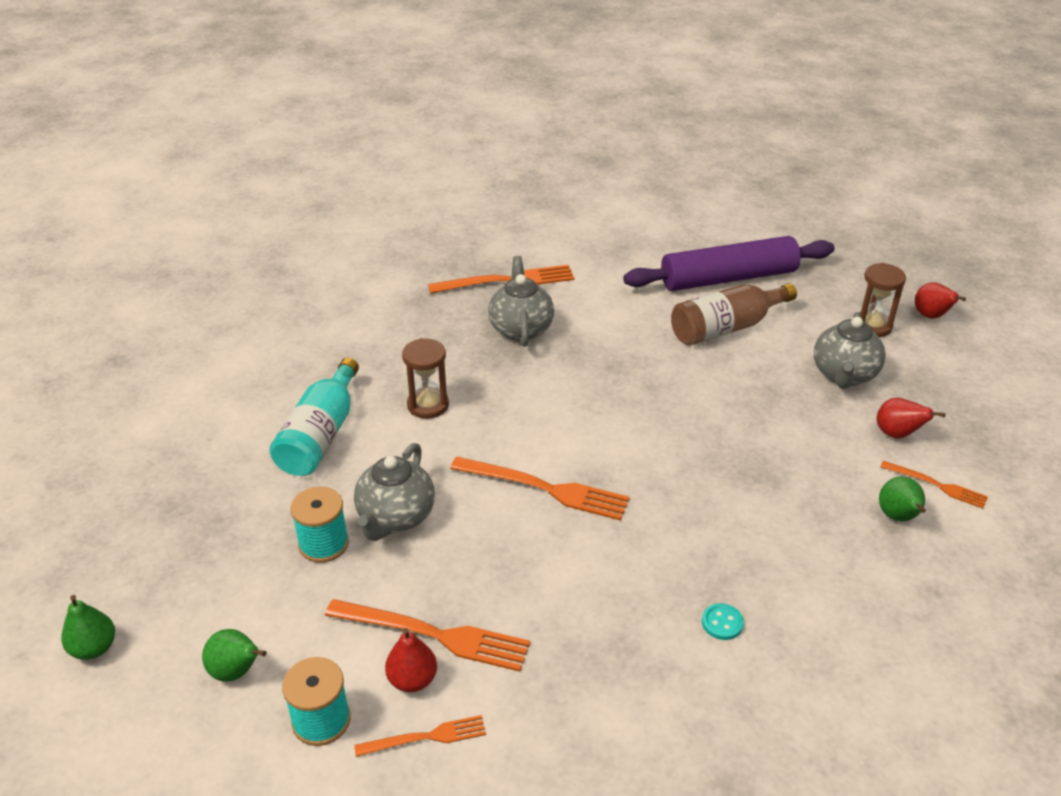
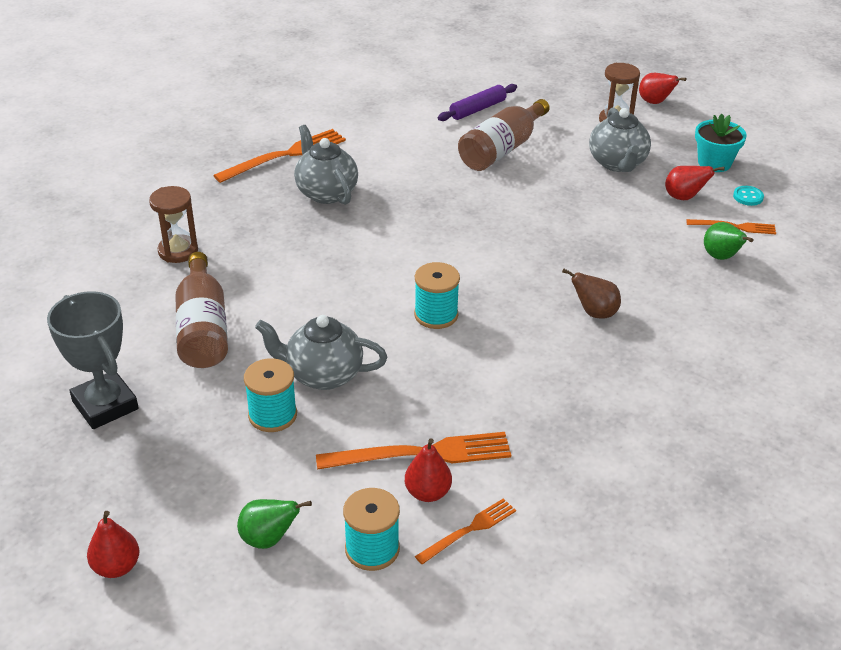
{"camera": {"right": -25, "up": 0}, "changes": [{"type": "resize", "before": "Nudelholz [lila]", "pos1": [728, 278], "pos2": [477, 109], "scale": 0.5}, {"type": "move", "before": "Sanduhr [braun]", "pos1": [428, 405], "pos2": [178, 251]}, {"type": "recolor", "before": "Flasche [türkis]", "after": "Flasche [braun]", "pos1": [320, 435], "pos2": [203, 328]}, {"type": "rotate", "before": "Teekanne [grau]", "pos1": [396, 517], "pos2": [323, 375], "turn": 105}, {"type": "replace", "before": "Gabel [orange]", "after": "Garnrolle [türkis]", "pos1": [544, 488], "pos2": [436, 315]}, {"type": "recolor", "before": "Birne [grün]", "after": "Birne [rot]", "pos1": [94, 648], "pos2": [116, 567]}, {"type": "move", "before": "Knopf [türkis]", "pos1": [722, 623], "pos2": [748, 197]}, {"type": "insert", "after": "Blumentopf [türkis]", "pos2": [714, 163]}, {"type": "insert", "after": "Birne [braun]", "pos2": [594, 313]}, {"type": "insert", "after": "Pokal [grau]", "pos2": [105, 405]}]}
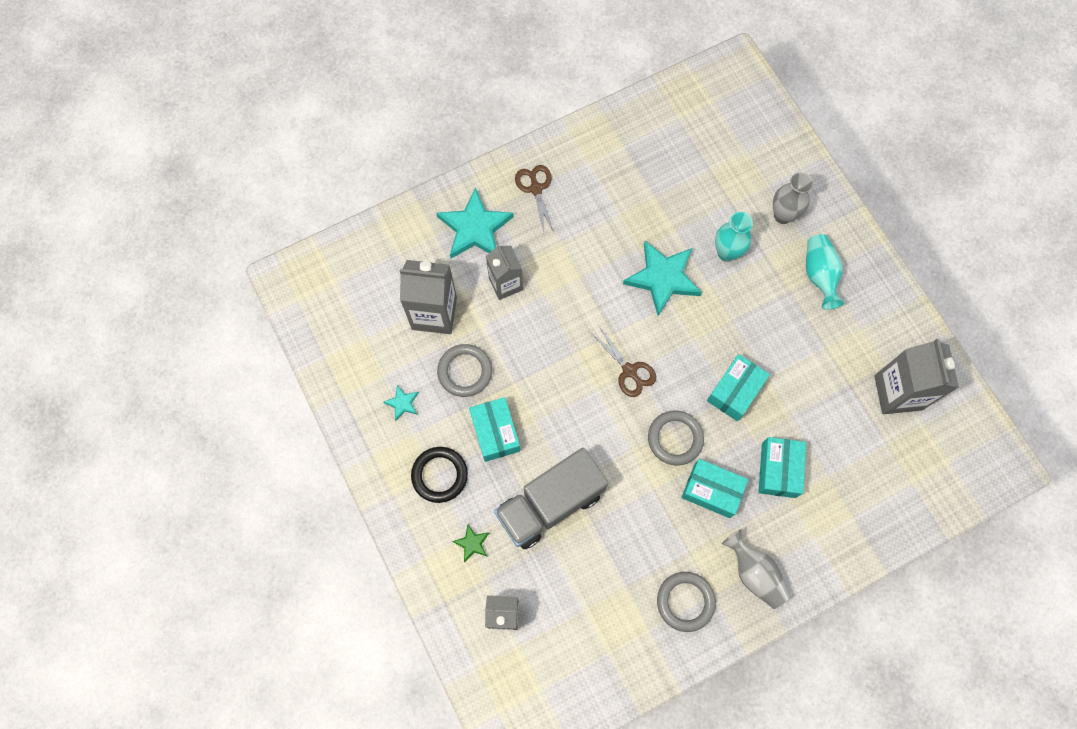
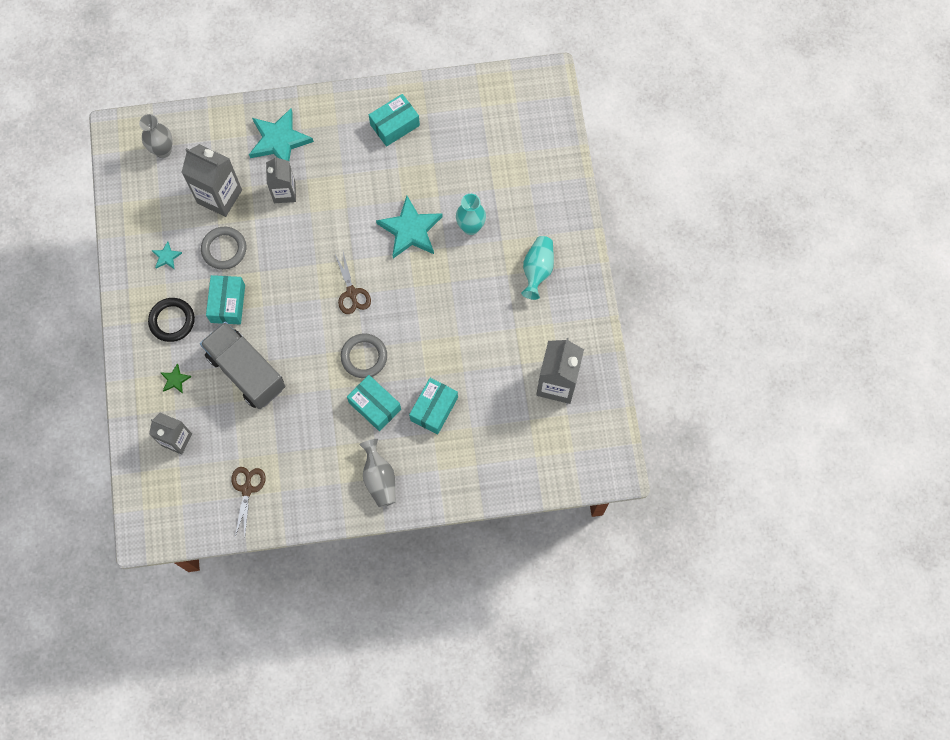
{"camera": {"right": 20, "up": 0}, "changes": [{"type": "move", "before": "Schere [braun]", "pos1": [536, 188], "pos2": [247, 489]}, {"type": "move", "before": "Vase [grau]", "pos1": [783, 215], "pos2": [163, 150]}, {"type": "move", "before": "Schachtel [türkis]", "pos1": [735, 391], "pos2": [395, 125]}, {"type": "rotate", "before": "Lastwagen [grau]", "pos1": [550, 504], "pos2": [246, 371], "turn": 60}, {"type": "delete", "before": "Ring [grau]", "pos1": [685, 601]}]}
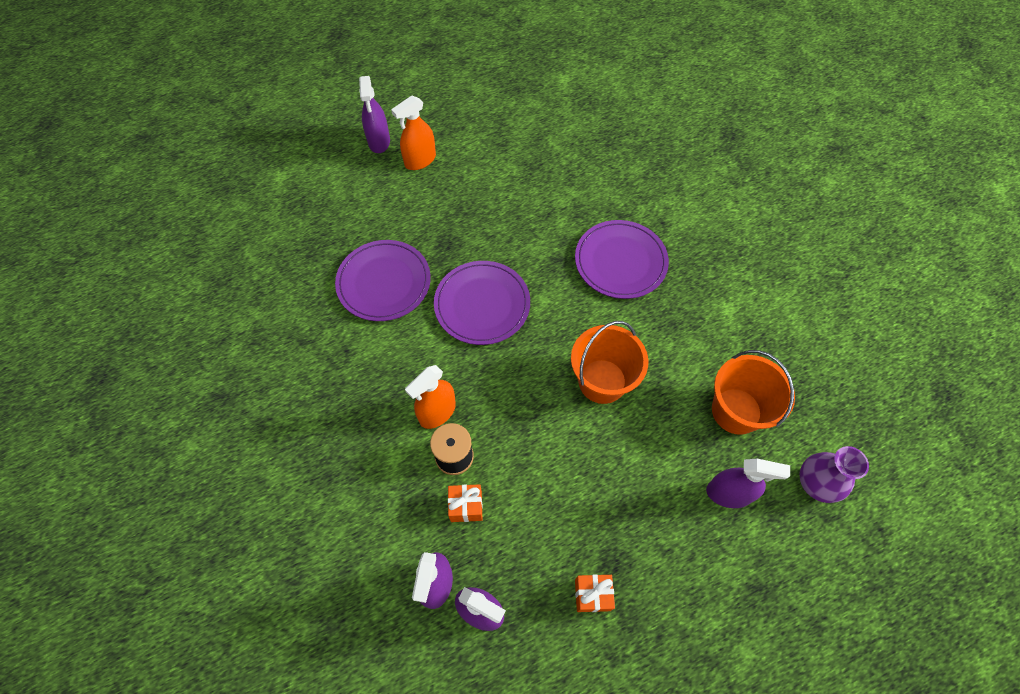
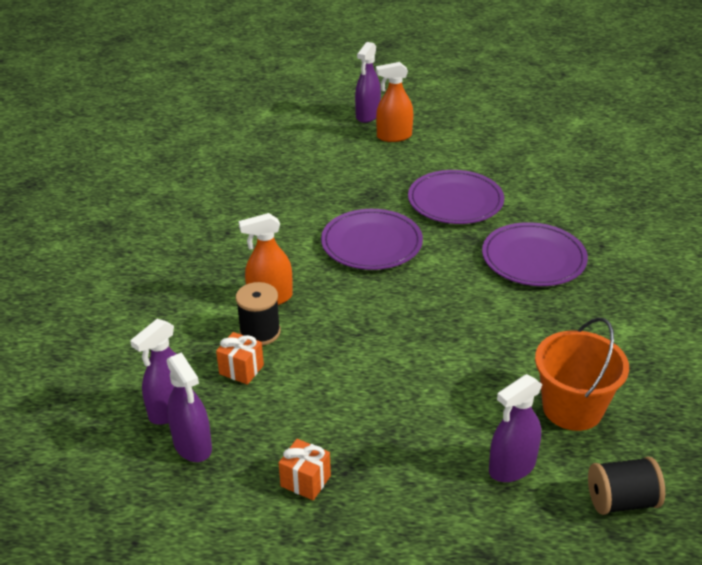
{"camera": {"right": 30, "up": -25}, "changes": [{"type": "move", "before": "Teller [lila]", "pos1": [384, 282], "pos2": [455, 201]}, {"type": "delete", "before": "Eimer [orange]", "pos1": [602, 381]}, {"type": "replace", "before": "Vase [lila]", "after": "Garnrolle [schwarz]", "pos1": [815, 484], "pos2": [621, 501]}, {"type": "rotate", "before": "Sprühflasche [lila]", "pos1": [728, 493], "pos2": [512, 467], "turn": 105}]}
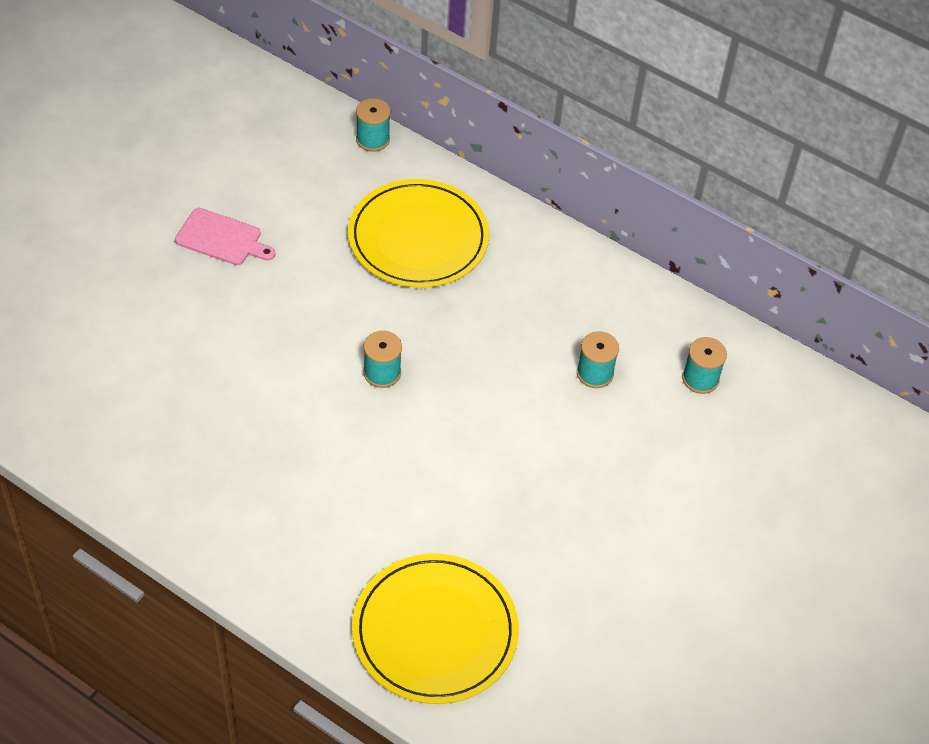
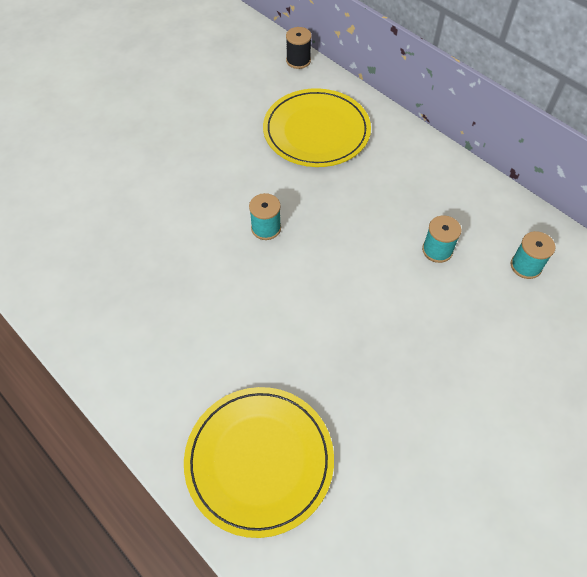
{"camera": {"right": 15, "up": 5}, "changes": [{"type": "recolor", "before": "Garnrolle [türkis]", "after": "Garnrolle [schwarz]", "pos1": [372, 139], "pos2": [298, 61]}, {"type": "delete", "before": "Schneidebrett [rosa]", "pos1": [222, 238]}]}
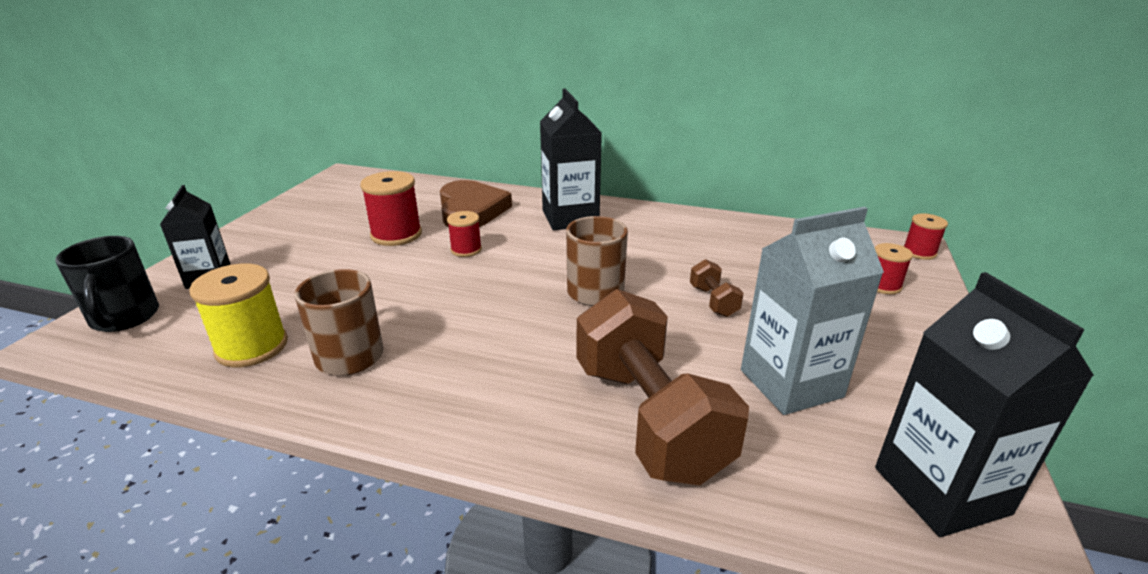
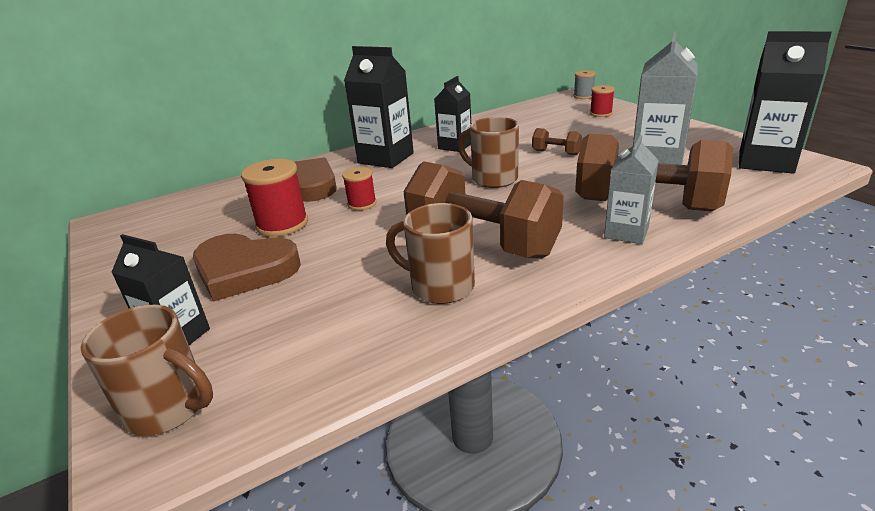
{"camera": {"right": -45, "up": 0}, "changes": [{"type": "recolor", "before": "Garnrolle [rot]", "after": "Garnrolle [grau]", "pos1": [919, 252], "pos2": [583, 96]}, {"type": "recolor", "before": "Tasse [schwarz]", "after": "Tasse [braun]", "pos1": [124, 318], "pos2": [169, 408]}, {"type": "delete", "before": "Garnrolle [gelb]", "pos1": [252, 347]}, {"type": "insert", "after": "Getränkekarton [schwarz]", "pos2": [455, 146]}, {"type": "insert", "after": "Getränkekarton [grau]", "pos2": [626, 232]}, {"type": "insert", "after": "Hantel [braun]", "pos2": [482, 242]}, {"type": "insert", "after": "Herz [braun]", "pos2": [244, 270]}]}
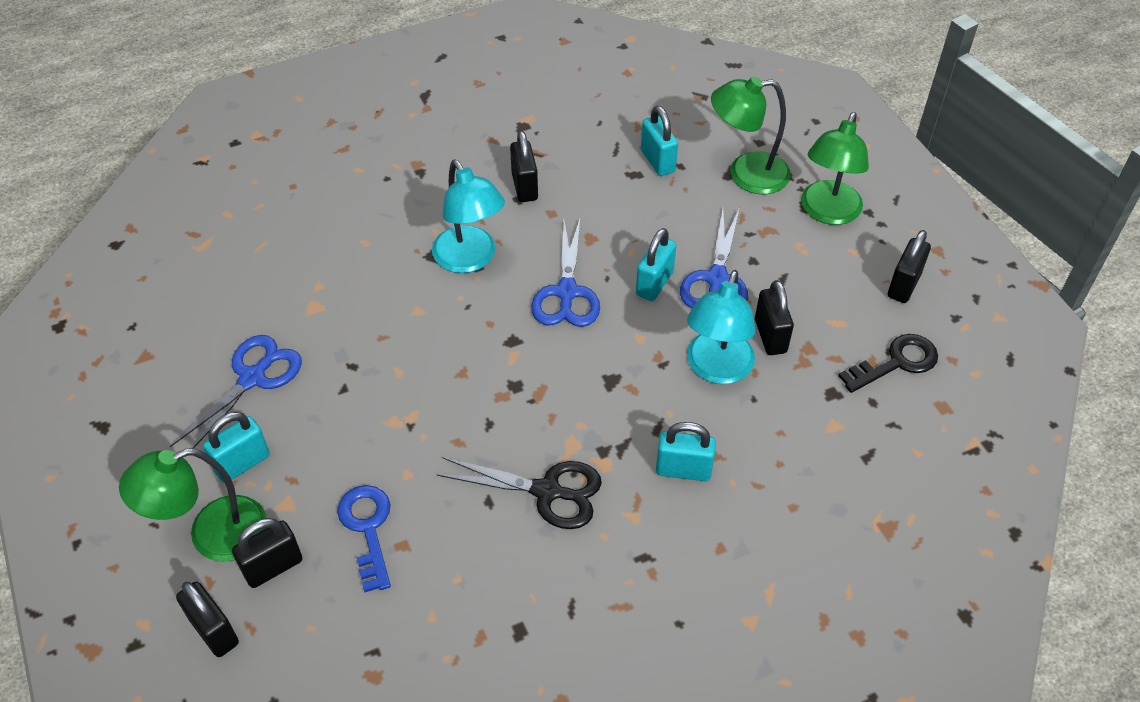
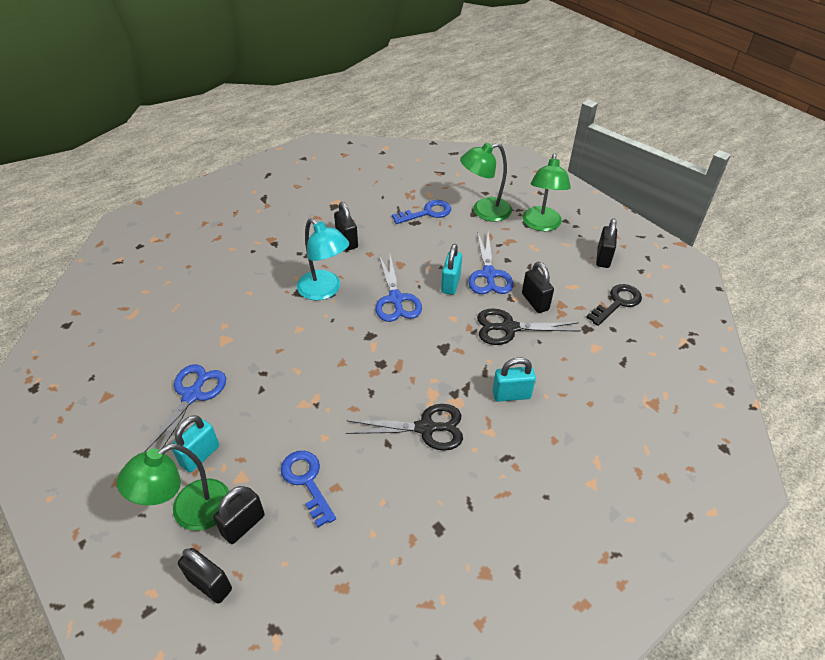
{"camera": {"right": -15, "up": -5}, "changes": [{"type": "replace", "before": "Vorhängeschloss [türkis]", "after": "Schlüssel [blau]", "pos1": [657, 161], "pos2": [427, 213]}, {"type": "replace", "before": "Lampe [türkis]", "after": "Schere [schwarz]", "pos1": [716, 369], "pos2": [509, 328]}]}
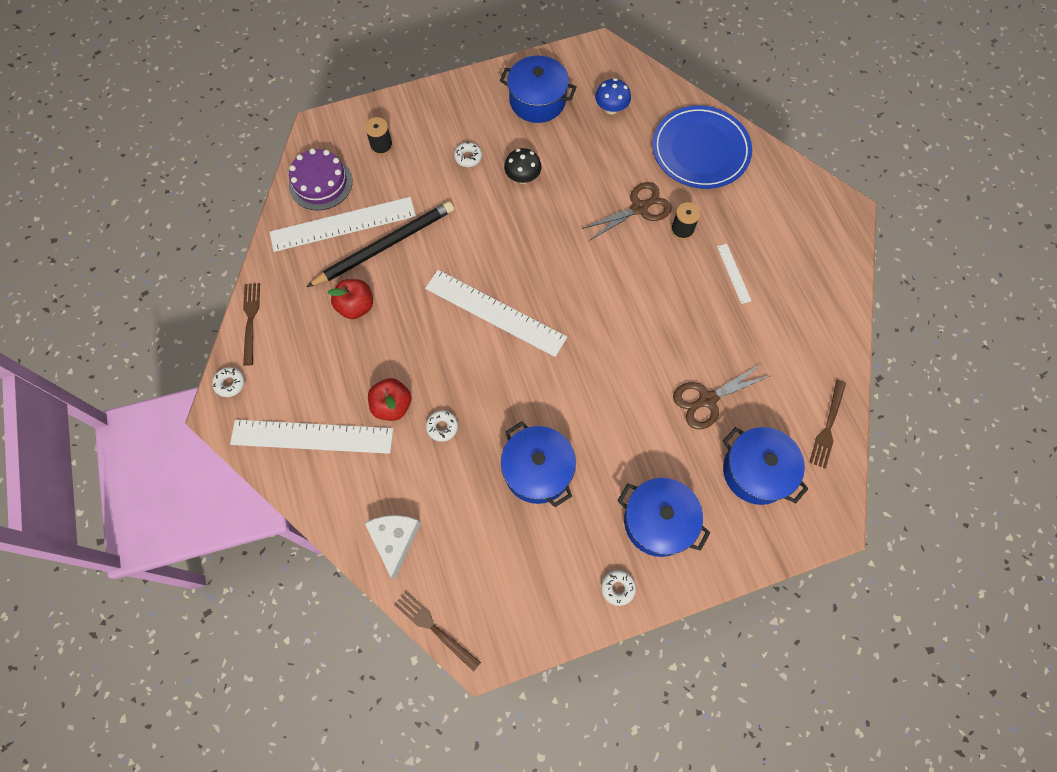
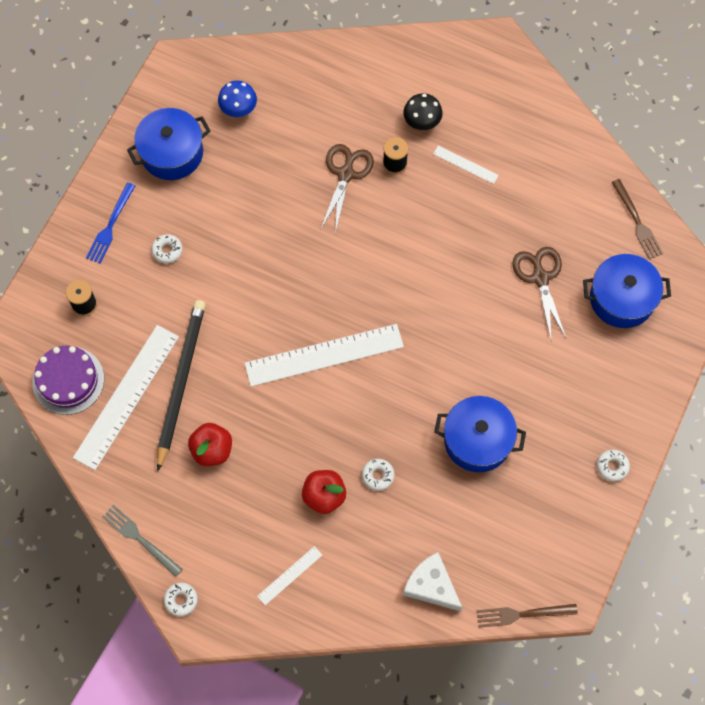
{"camera": {"right": -45, "up": 0}, "changes": [{"type": "delete", "before": "Teller [blau]", "pos1": [700, 150]}, {"type": "move", "before": "Pilz [schwarz]", "pos1": [522, 177], "pos2": [422, 122]}, {"type": "recolor", "before": "Gabel [braun]", "after": "Gabel [grau]", "pos1": [250, 320], "pos2": [140, 539]}, {"type": "rotate", "before": "Schere [braun]", "pos1": [707, 399], "pos2": [540, 278], "turn": 150}, {"type": "resize", "before": "Lineal [weiß]", "pos1": [312, 436], "pos2": [289, 575], "scale": 0.45}, {"type": "delete", "before": "Kochtopf [blau]", "pos1": [658, 521]}, {"type": "insert", "after": "Gabel [blau]", "pos2": [110, 226]}]}
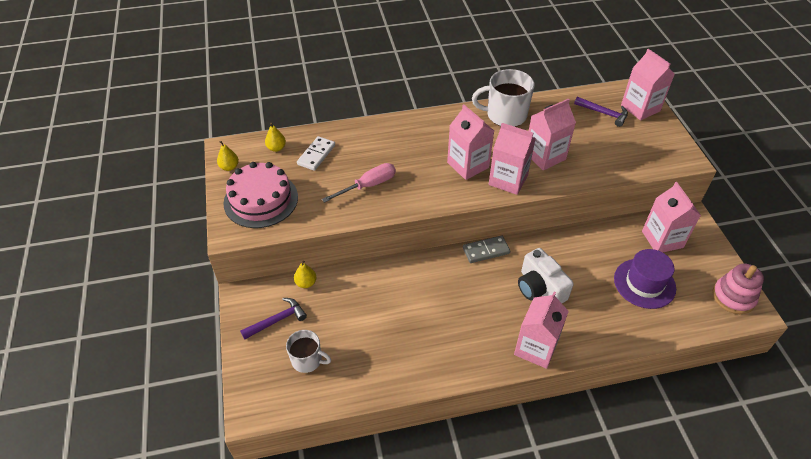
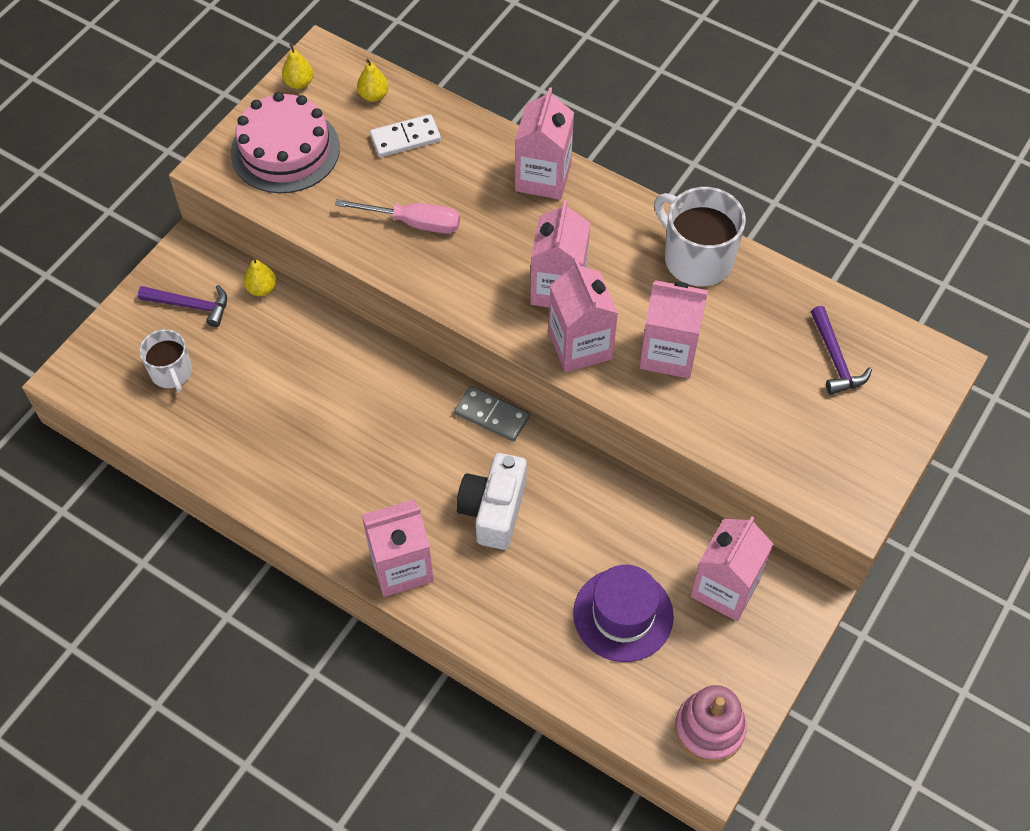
{"camera": {"right": 45, "up": 10}, "changes": [{"type": "move", "before": "Getränkekarton [rosa]", "pos1": [640, 108], "pos2": [543, 177]}]}
